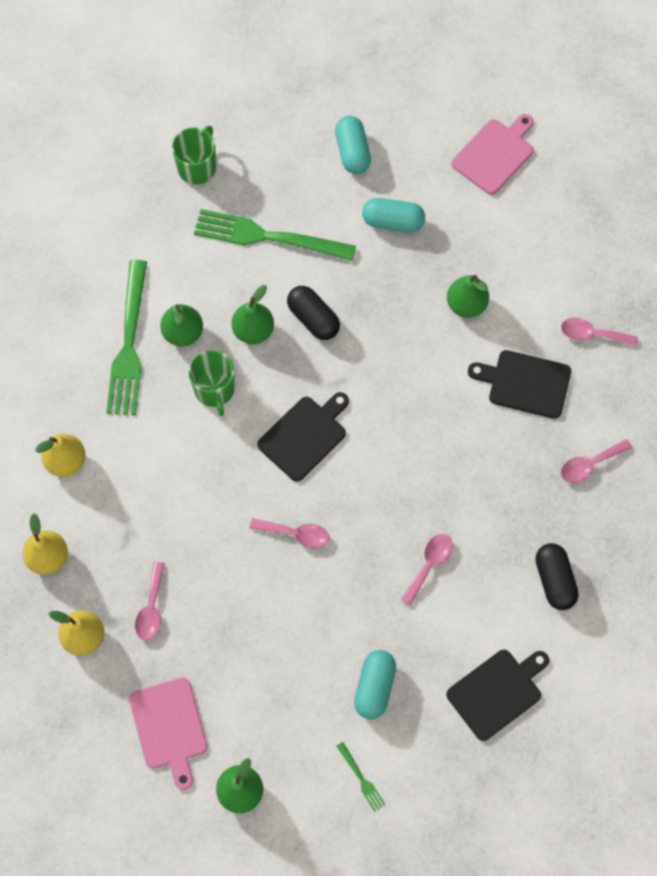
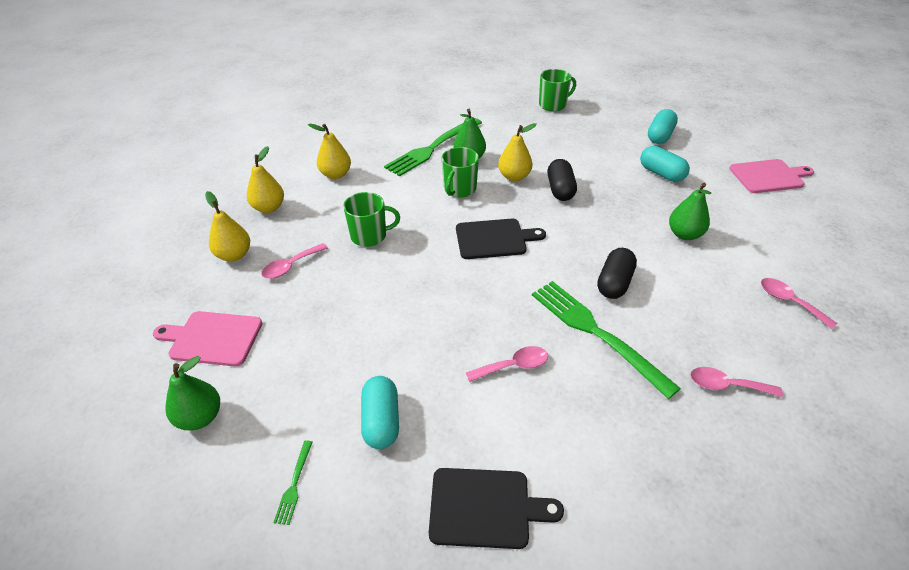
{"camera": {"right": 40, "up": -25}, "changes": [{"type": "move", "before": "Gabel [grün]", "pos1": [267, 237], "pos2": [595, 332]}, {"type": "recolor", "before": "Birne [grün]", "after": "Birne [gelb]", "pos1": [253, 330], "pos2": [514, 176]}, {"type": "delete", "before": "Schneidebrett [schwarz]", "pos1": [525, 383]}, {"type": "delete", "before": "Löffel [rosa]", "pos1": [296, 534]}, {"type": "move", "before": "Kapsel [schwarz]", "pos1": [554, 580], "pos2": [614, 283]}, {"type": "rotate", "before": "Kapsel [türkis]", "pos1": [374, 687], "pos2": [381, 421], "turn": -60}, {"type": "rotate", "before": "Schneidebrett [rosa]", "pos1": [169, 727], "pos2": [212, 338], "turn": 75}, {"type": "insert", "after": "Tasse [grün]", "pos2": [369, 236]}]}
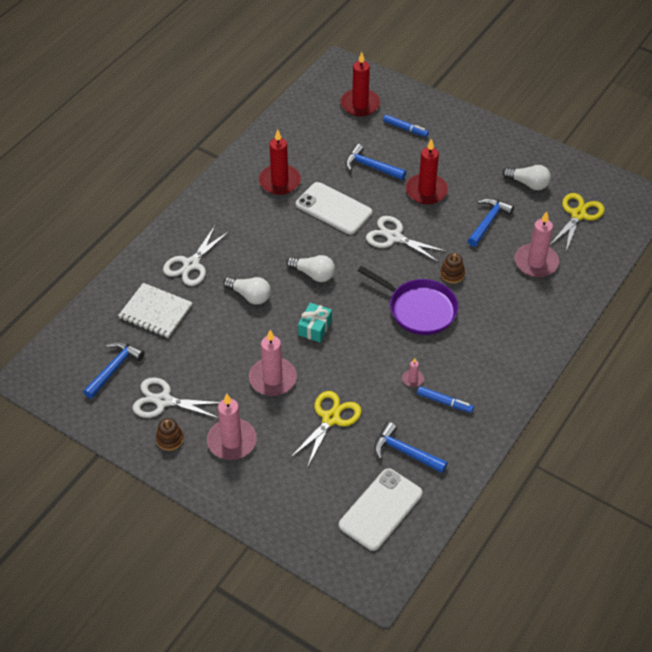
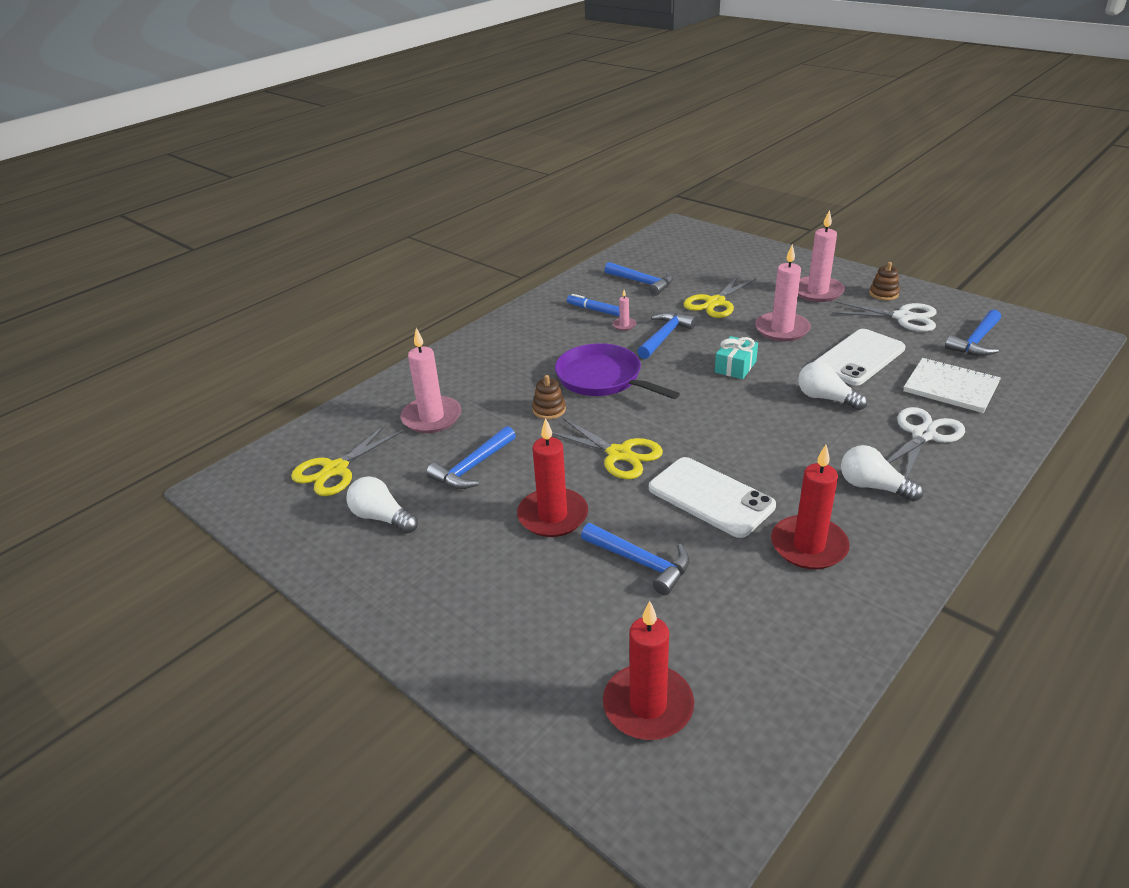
{"camera": {"right": -170, "up": -15}, "changes": [{"type": "delete", "before": "Filzstift [blau]", "pos1": [405, 128]}, {"type": "recolor", "before": "Schere [weiß]", "after": "Schere [gelb]", "pos1": [394, 237], "pos2": [619, 454]}, {"type": "move", "before": "Glühbirne [weiß]", "pos1": [313, 274], "pos2": [873, 486]}, {"type": "move", "before": "Handy [weiß]", "pos1": [380, 509], "pos2": [859, 358]}, {"type": "insert", "after": "Hammer [blau]", "pos2": [664, 336]}]}
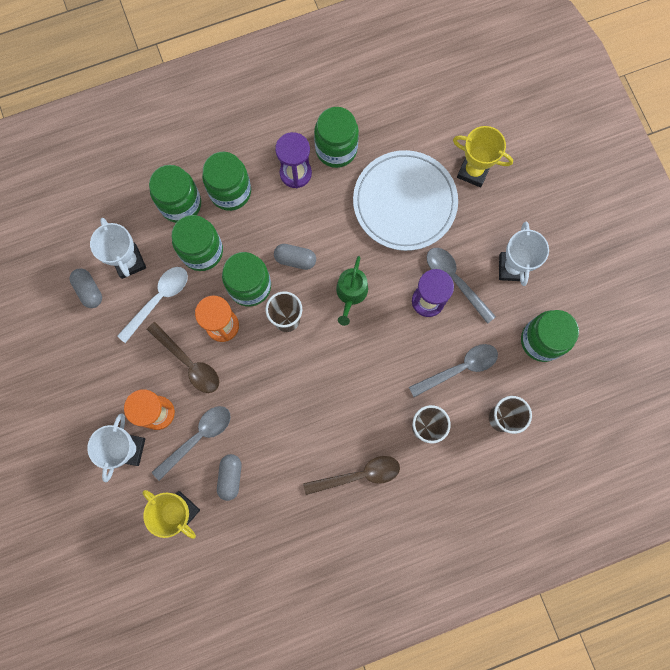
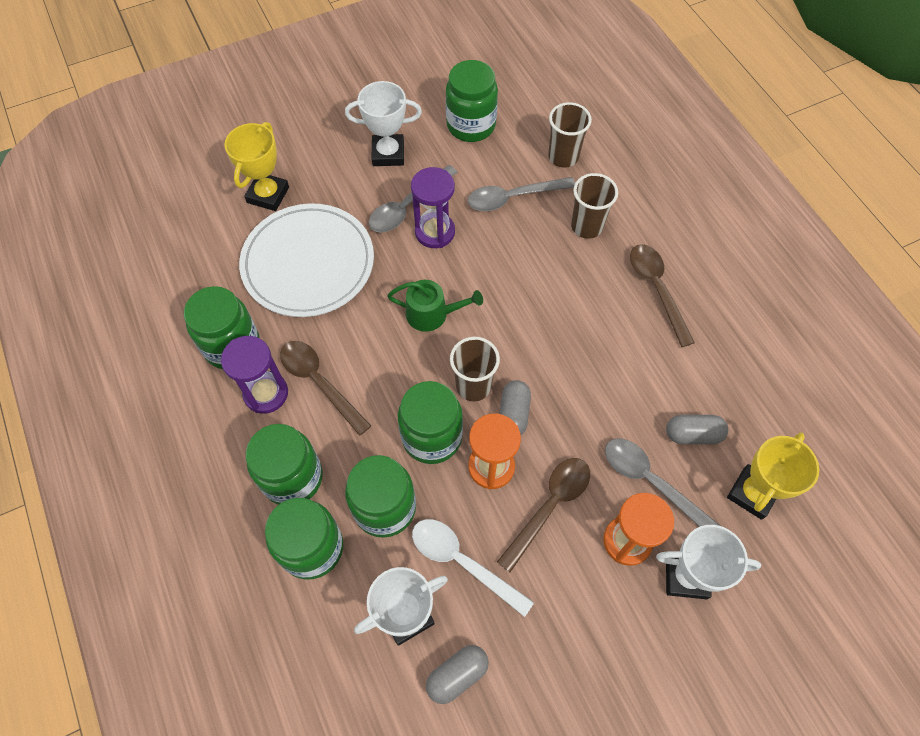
{"camera": {"right": -95, "up": -15}, "changes": [{"type": "move", "before": "Kapsel [grau]", "pos1": [295, 259], "pos2": [513, 414]}, {"type": "rotate", "before": "Löffel [grau]", "pos1": [459, 368], "pos2": [513, 197], "turn": -75}, {"type": "insert", "after": "Löffel [braun]", "pos2": [320, 382]}]}
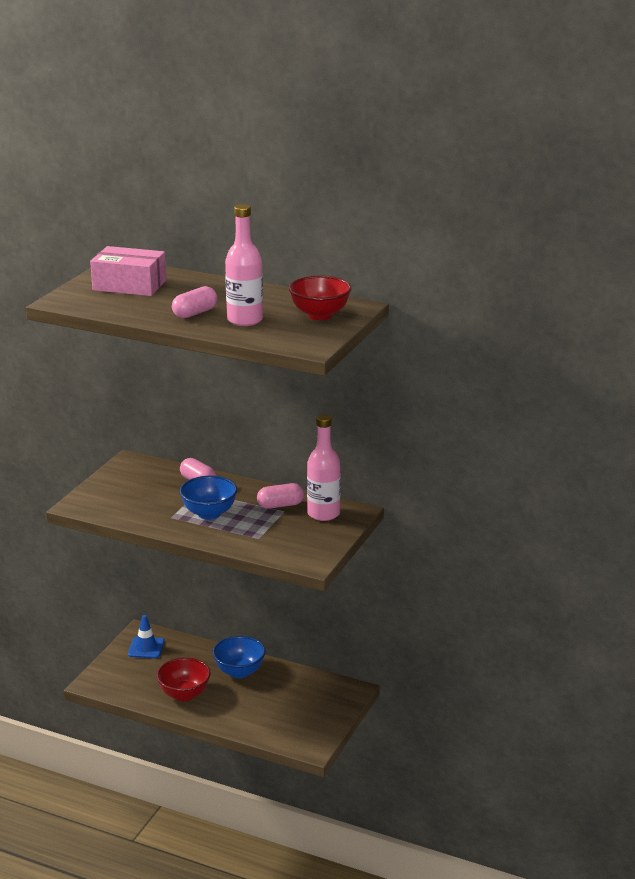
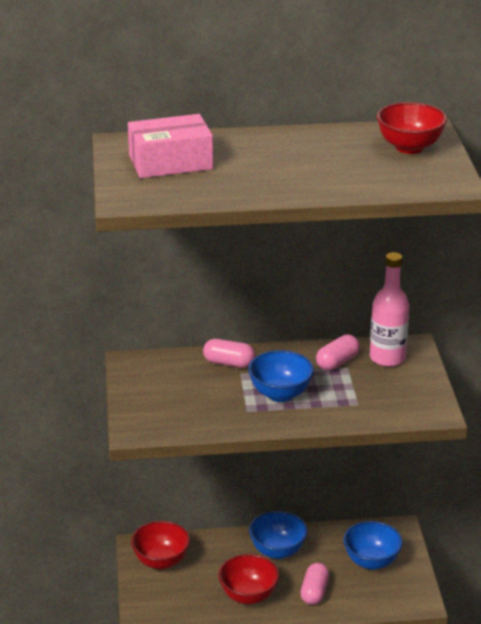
{"camera": {"right": -30, "up": 5}, "changes": [{"type": "delete", "before": "Flasche [rosa]", "pos1": [245, 320]}, {"type": "move", "before": "Kapsel [rosa]", "pos1": [195, 313], "pos2": [314, 592]}, {"type": "replace", "before": "Leitkegel [blau]", "after": "Schüssel [rot]", "pos1": [146, 648], "pos2": [161, 561]}, {"type": "insert", "after": "Schüssel [blau]", "pos2": [371, 561]}]}
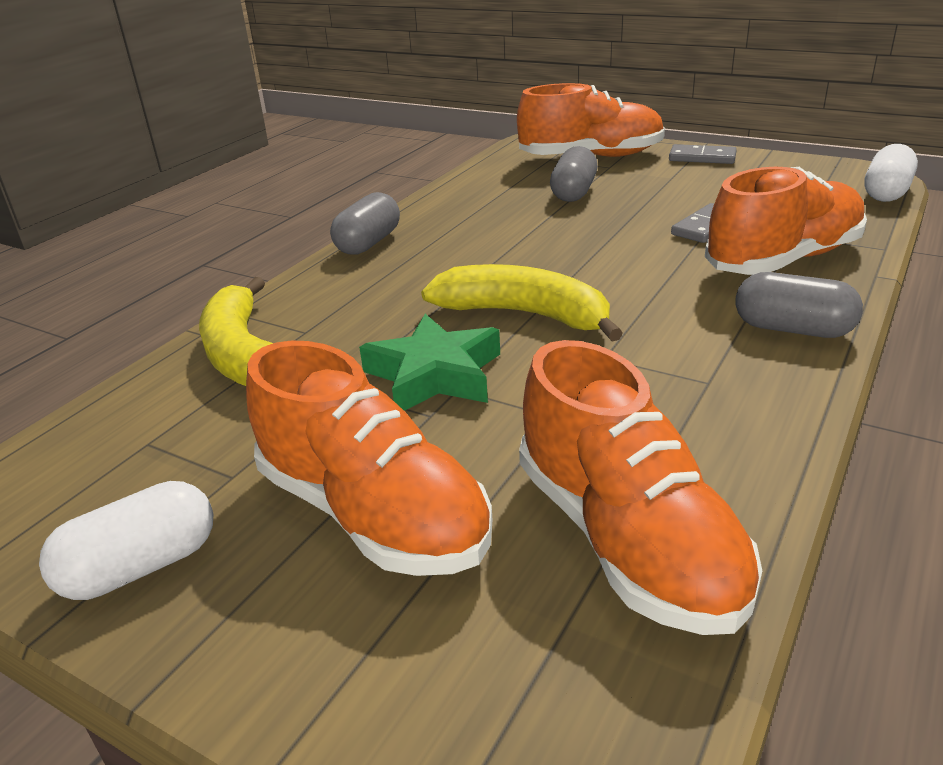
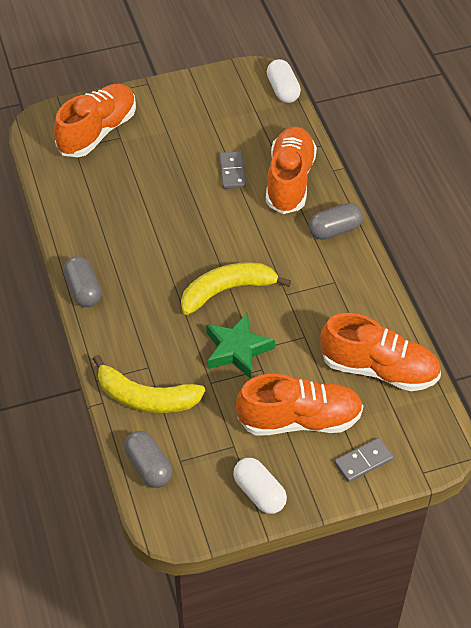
{"camera": {"right": -50, "up": 20}, "changes": [{"type": "move", "before": "Dominostein [grau]", "pos1": [702, 158], "pos2": [363, 461]}, {"type": "move", "before": "Kapsel [grau]", "pos1": [573, 192], "pos2": [148, 467]}, {"type": "rotate", "before": "Kapsel [weiß]", "pos1": [141, 567], "pos2": [259, 493], "turn": -45}]}
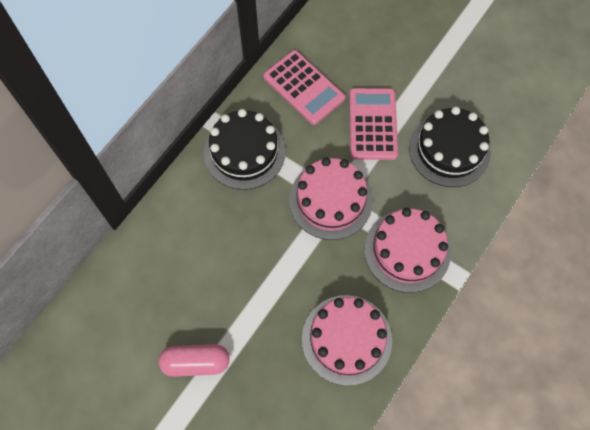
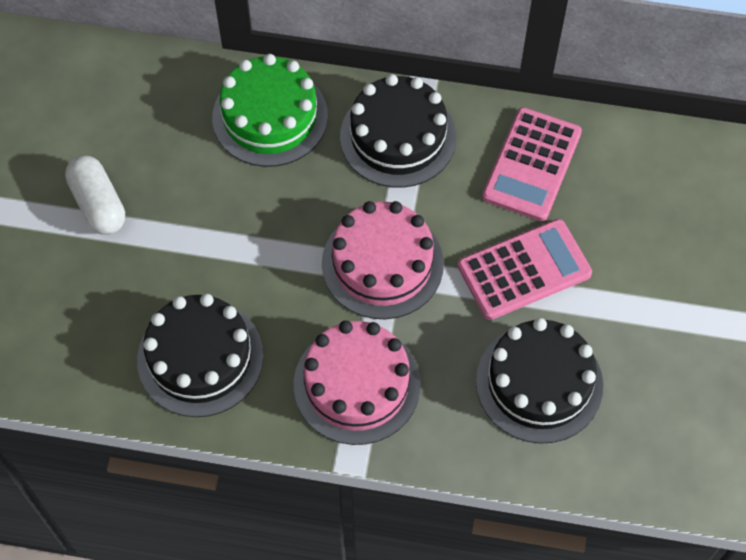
{"camera": {"right": 65, "up": -5}, "changes": [{"type": "recolor", "before": "Kuchen [rosa]", "after": "Kuchen [schwarz]", "pos1": [346, 339], "pos2": [200, 357]}, {"type": "recolor", "before": "Kapsel [rosa]", "after": "Kapsel [weiß]", "pos1": [196, 362], "pos2": [98, 204]}, {"type": "insert", "after": "Kuchen [grün]", "pos2": [270, 116]}]}
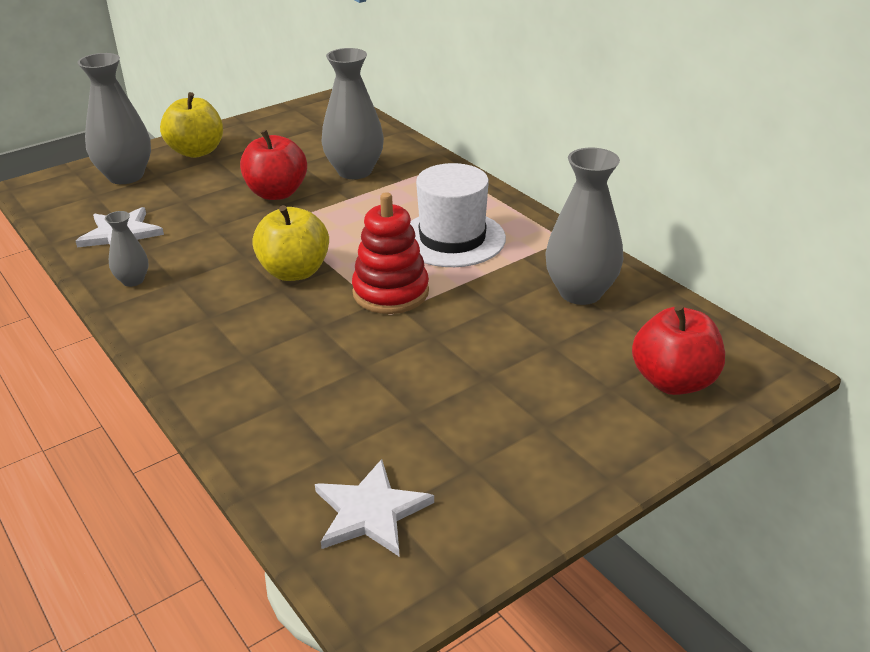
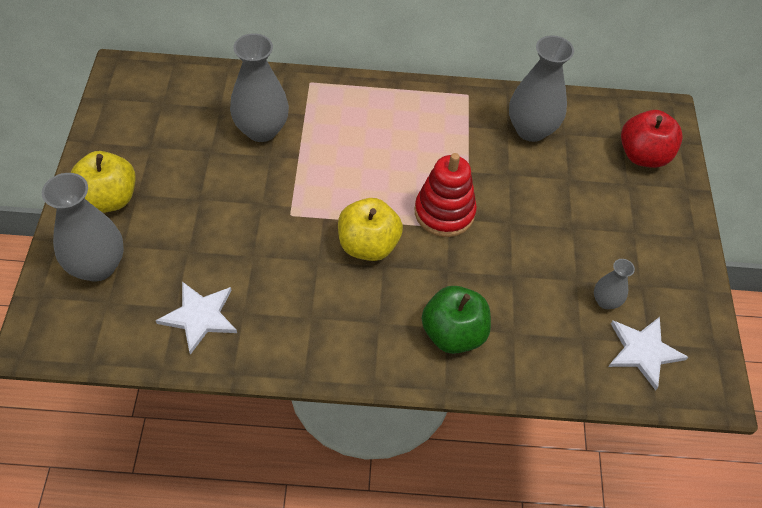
{"camera": {"right": -55, "up": 20}, "changes": [{"type": "delete", "before": "Apfel [rot]", "pos1": [276, 193]}, {"type": "delete", "before": "Hut [weiß]", "pos1": [452, 239]}, {"type": "move", "before": "Vase [grau]", "pos1": [133, 280], "pos2": [605, 301]}, {"type": "insert", "after": "Apfel [grün]", "pos2": [453, 333]}]}
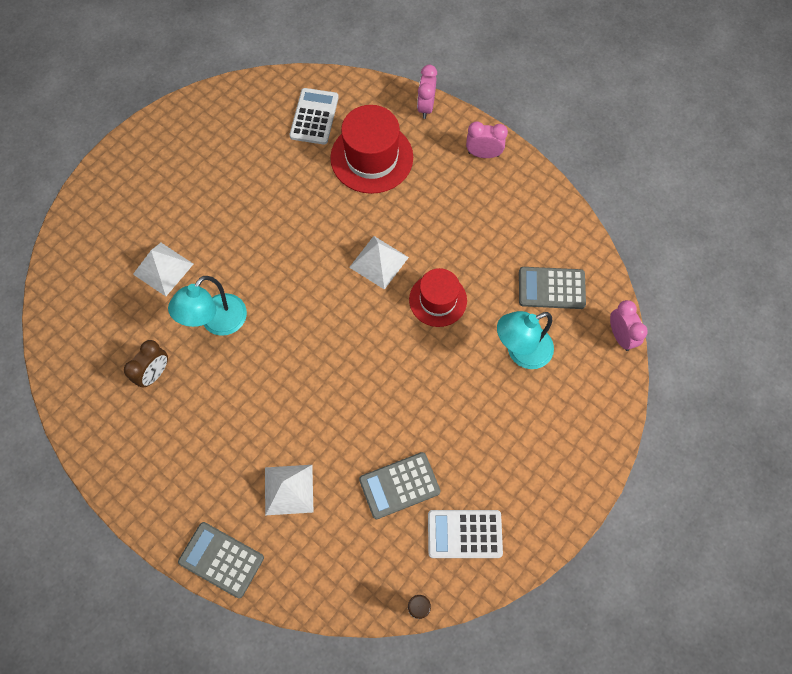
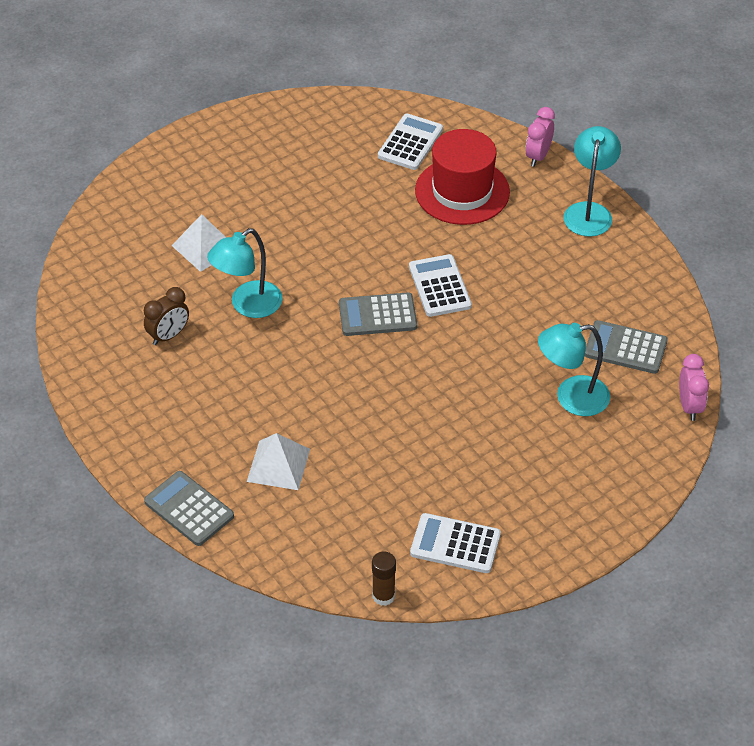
{"camera": {"right": 15, "up": -20}, "changes": [{"type": "replace", "before": "Wecker [rosa]", "after": "Lampe [türkis]", "pos1": [483, 154], "pos2": [589, 211]}, {"type": "replace", "before": "Pyramide [weiß]", "after": "Taschenrechner [weiß]", "pos1": [379, 262], "pos2": [439, 286]}, {"type": "delete", "before": "Hut [rot]", "pos1": [438, 300]}, {"type": "move", "before": "Taschenrechner [grau]", "pos1": [399, 485], "pos2": [377, 315]}]}
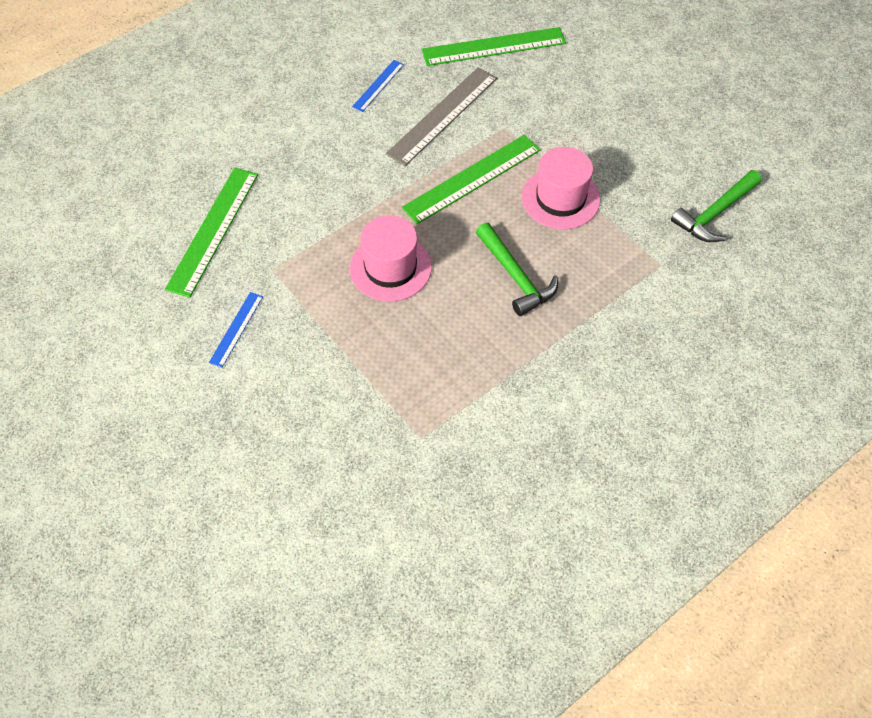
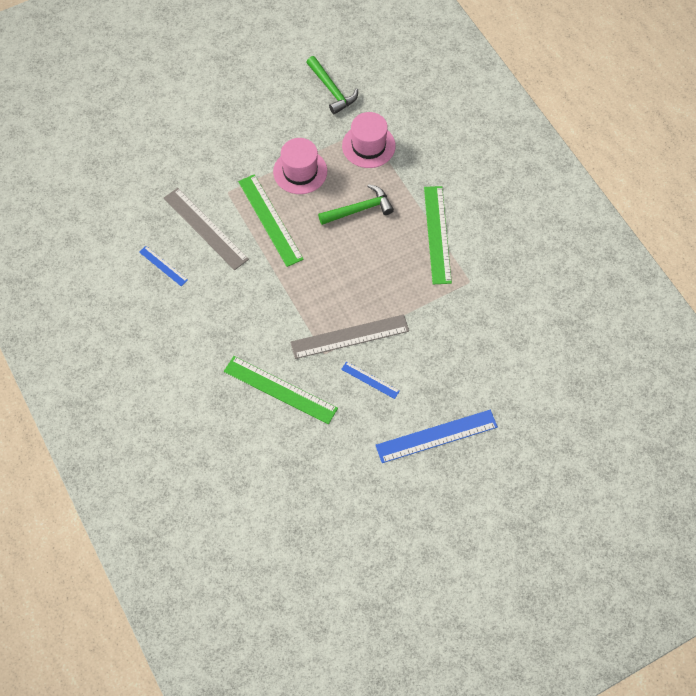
{"camera": {"right": -80, "up": 5}, "changes": [{"type": "move", "before": "Lineal [grün]", "pos1": [494, 47], "pos2": [437, 234]}, {"type": "move", "before": "Hut [rosa]", "pos1": [390, 268], "pos2": [368, 146]}, {"type": "insert", "after": "Lineal [grau]", "pos2": [349, 337]}, {"type": "insert", "after": "Lineal [blau]", "pos2": [436, 436]}]}
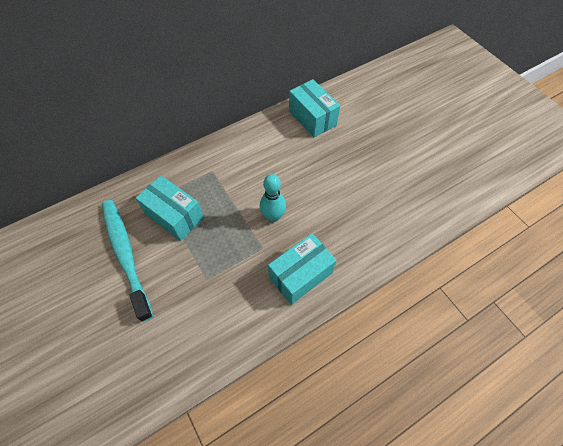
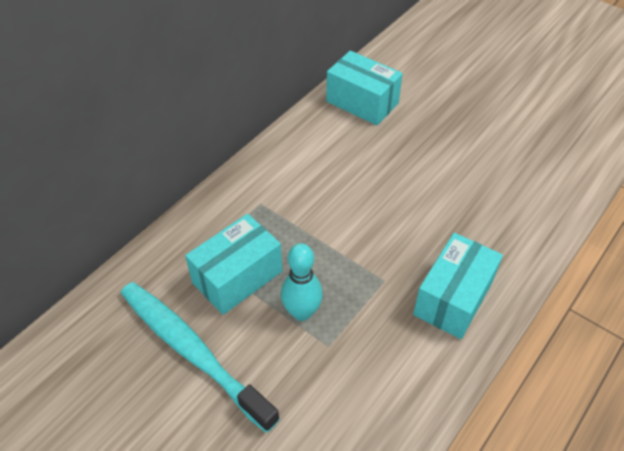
{"camera": {"right": -20, "up": -10}, "changes": [{"type": "move", "before": "Bowlingkegel [türkis]", "pos1": [273, 216], "pos2": [302, 312]}, {"type": "rotate", "before": "Schachtel [türkis]", "pos1": [174, 216], "pos2": [237, 277], "turn": -60}]}
